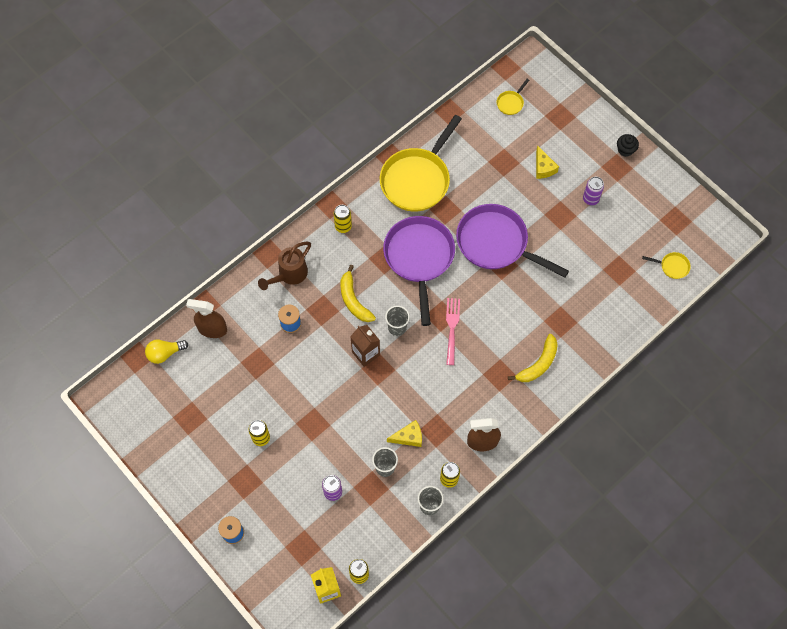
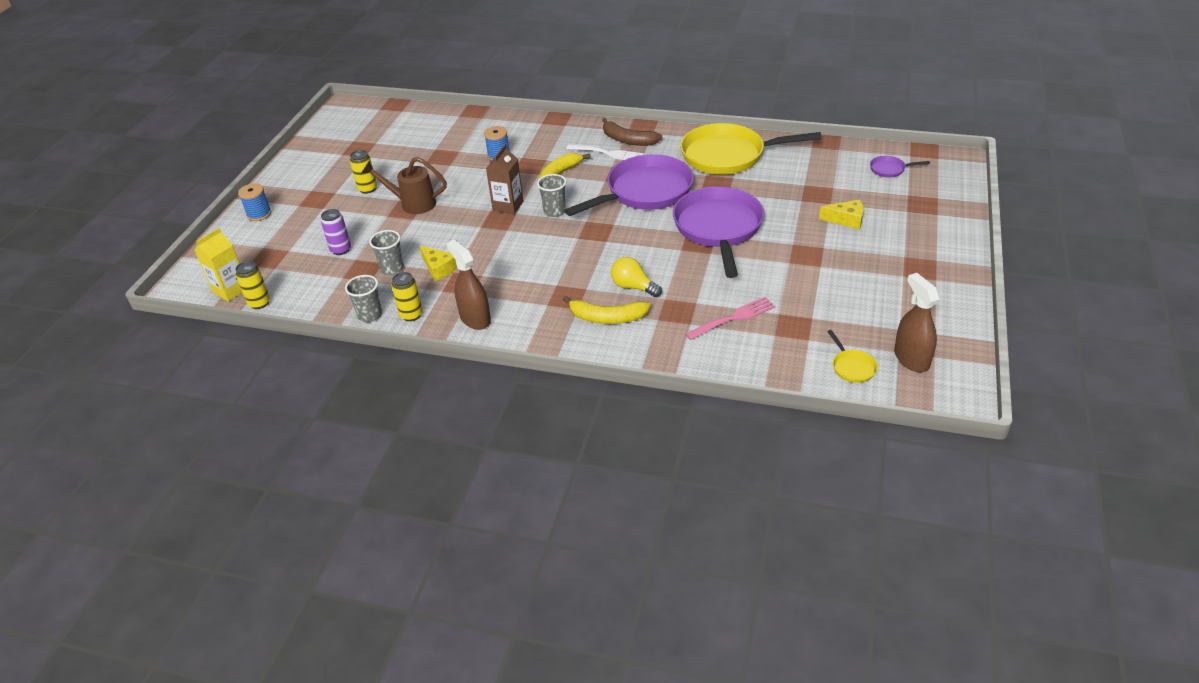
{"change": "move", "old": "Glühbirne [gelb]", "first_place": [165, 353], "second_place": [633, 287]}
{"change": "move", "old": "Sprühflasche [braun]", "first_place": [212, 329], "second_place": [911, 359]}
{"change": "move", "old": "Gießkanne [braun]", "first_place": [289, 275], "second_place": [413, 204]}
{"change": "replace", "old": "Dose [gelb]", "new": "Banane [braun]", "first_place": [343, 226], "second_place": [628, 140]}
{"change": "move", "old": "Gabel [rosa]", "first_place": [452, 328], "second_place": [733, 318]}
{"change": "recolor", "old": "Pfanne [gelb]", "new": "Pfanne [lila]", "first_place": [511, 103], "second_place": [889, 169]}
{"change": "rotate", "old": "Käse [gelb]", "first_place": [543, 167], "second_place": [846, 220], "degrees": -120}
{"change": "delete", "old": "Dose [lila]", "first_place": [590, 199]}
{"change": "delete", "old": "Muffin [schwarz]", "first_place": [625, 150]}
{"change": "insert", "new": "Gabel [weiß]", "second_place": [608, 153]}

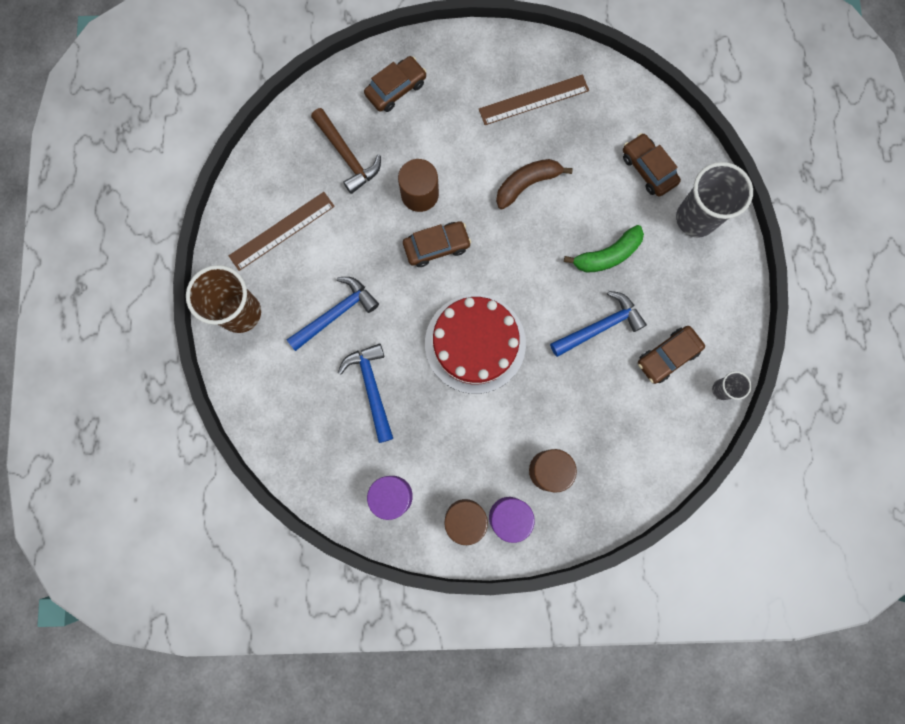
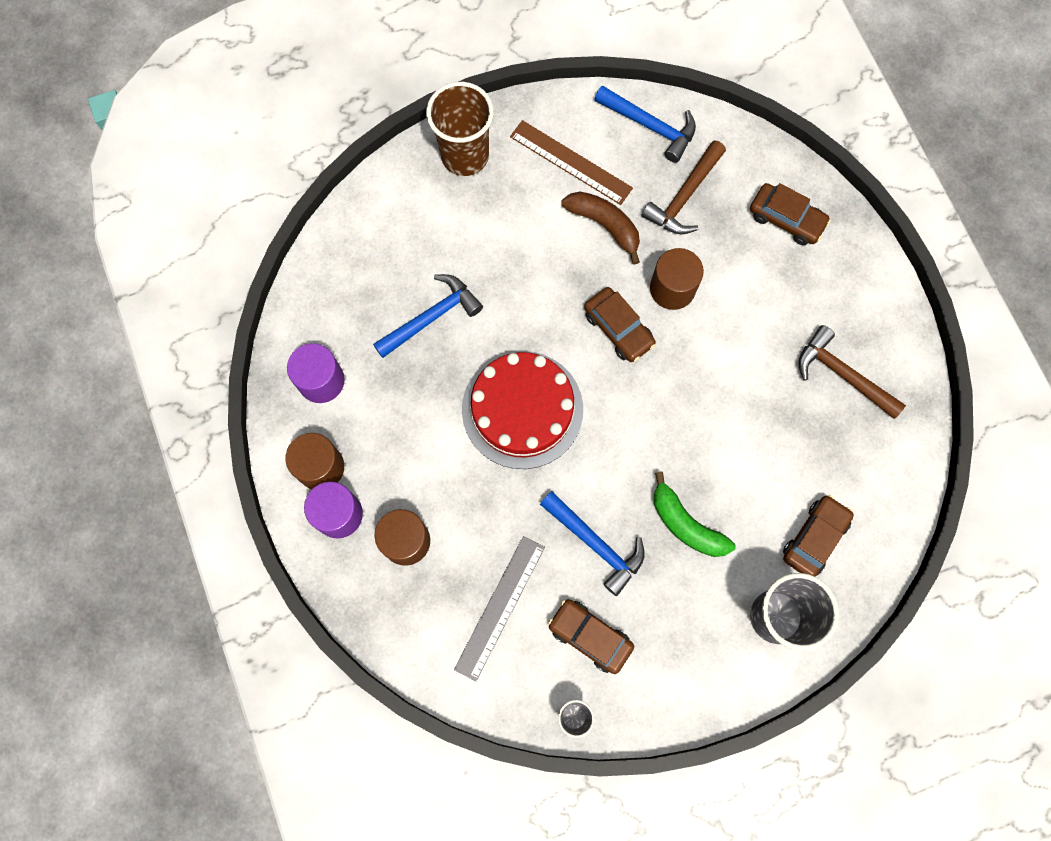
{"change": "move", "old": "Hammer [blau]", "first_place": [336, 313], "second_place": [650, 126]}
{"change": "replace", "old": "Lineal [braun]", "new": "Hammer [braun]", "first_place": [533, 100], "second_place": [842, 374]}
{"change": "move", "old": "Banane [braun]", "first_place": [527, 184], "second_place": [605, 225]}
{"change": "insert", "new": "Lineal [grau]", "second_place": [500, 607]}

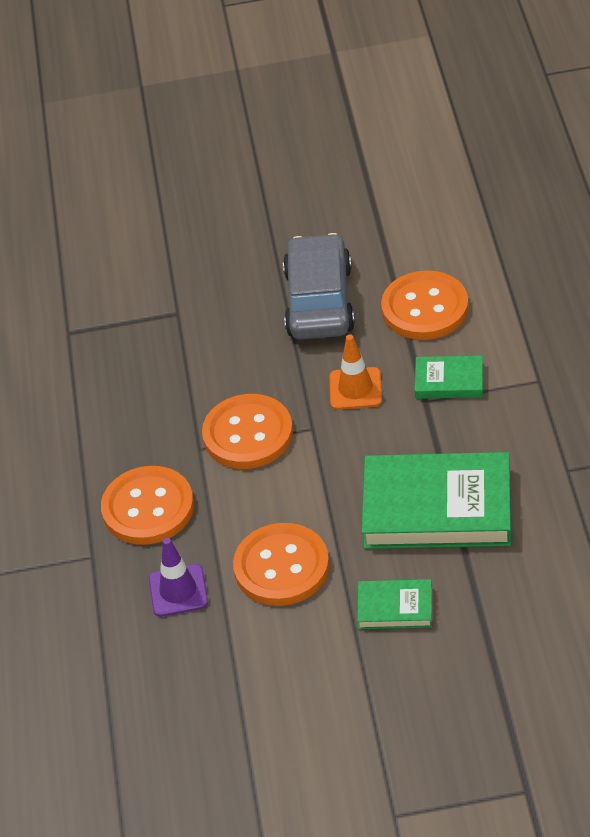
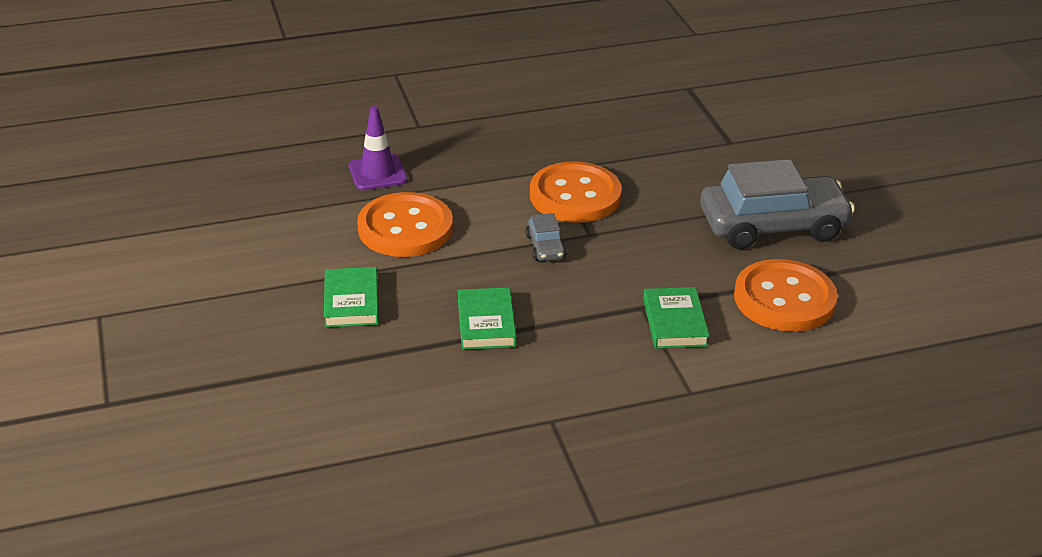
{"change": "delete", "old": "Knopf [orange]", "first_place": [148, 508]}
{"change": "delete", "old": "Leitkegel [orange]", "first_place": [355, 389]}
{"change": "resize", "old": "Buch [grün]", "first_place": [437, 508], "second_place": [486, 323], "factor": 0.49}
{"change": "insert", "new": "Auto [grau]", "second_place": [545, 247]}

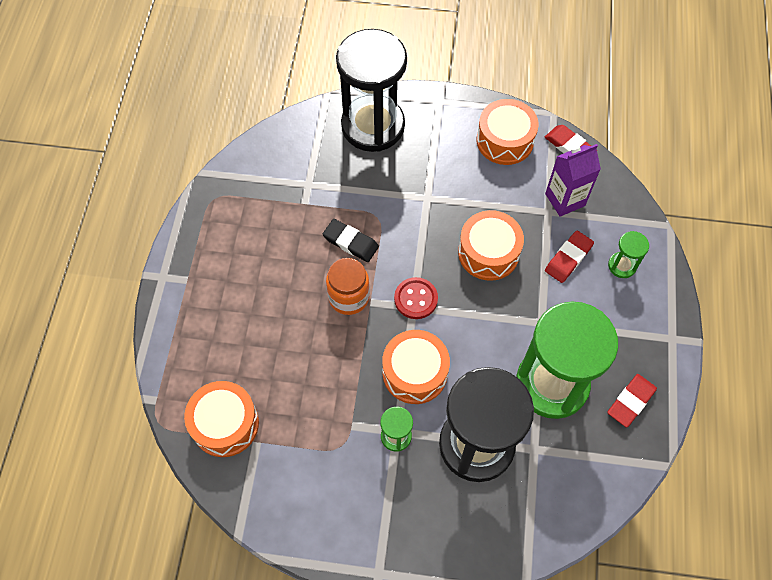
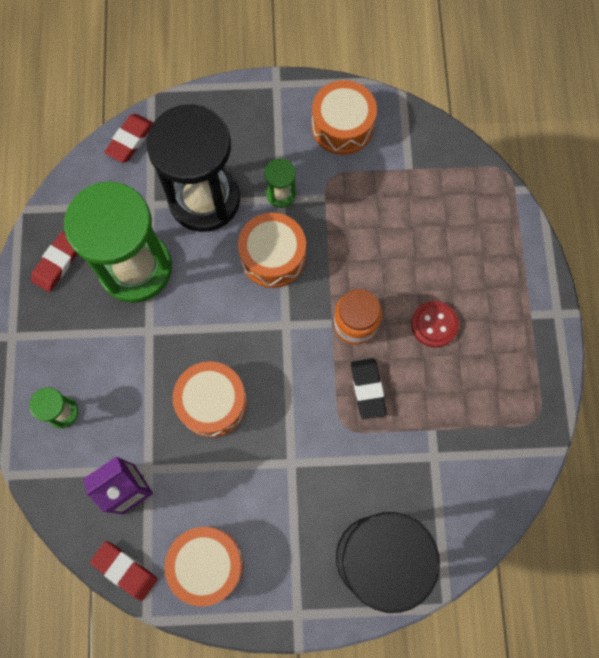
{"change": "move", "old": "Trommel [orange]", "first_place": [225, 424], "second_place": [342, 126]}
{"change": "rotate", "old": "Radiergummi [schwarz]", "first_place": [350, 242], "second_place": [367, 389], "degrees": 60}
{"change": "move", "old": "Knopf [rot]", "first_place": [416, 299], "second_place": [434, 324]}
{"change": "move", "old": "Radiergummi [rot]", "first_place": [568, 258], "second_place": [130, 140]}

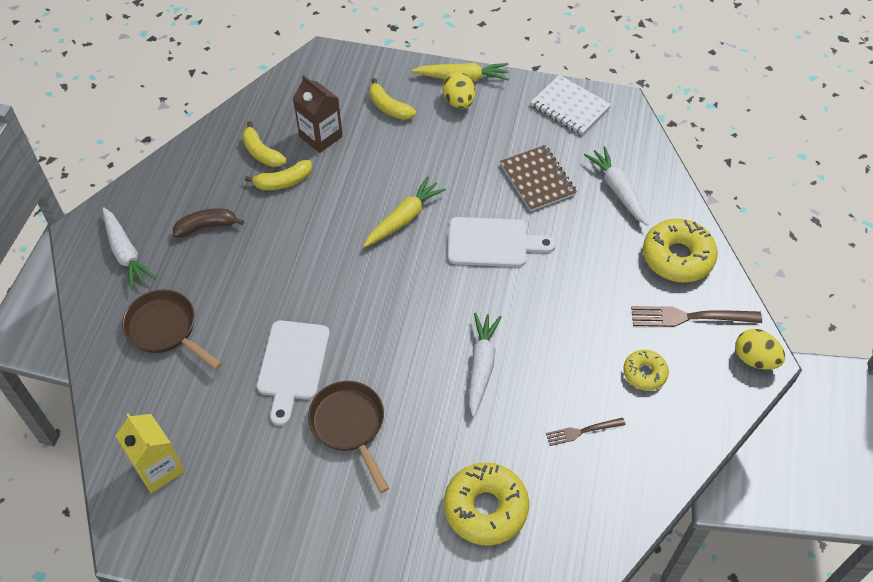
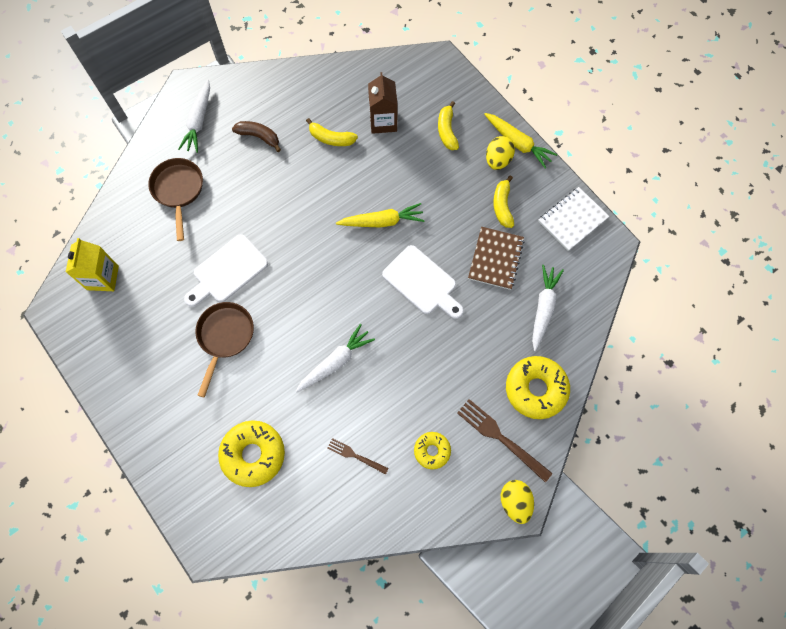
{"change": "move", "old": "Banane [gelb]", "first_place": [261, 152], "second_place": [502, 206]}
{"change": "rotate", "old": "Notizbuch [weiß]", "first_place": [570, 107], "second_place": [572, 220], "degrees": 60}

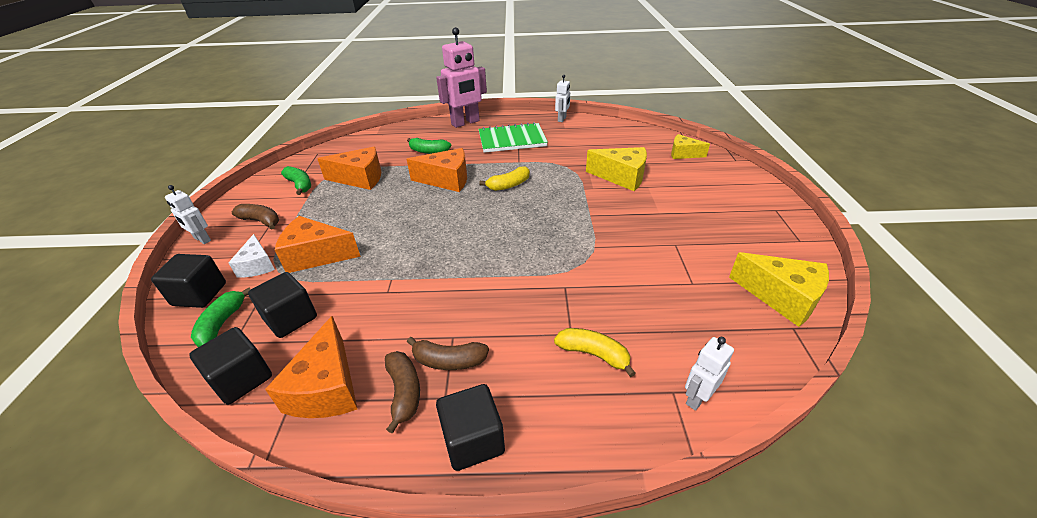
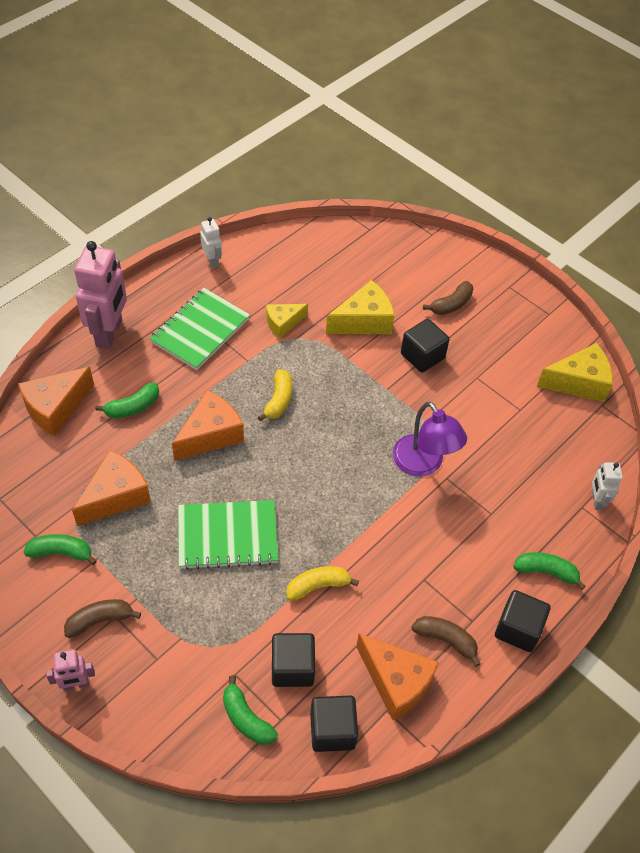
{"change": "move", "old": "Kubus [schwarz]", "first_place": [199, 294], "second_place": [422, 356]}
{"change": "recolor", "old": "Roboter [weiß]", "new": "Roboter [rosa]", "first_place": [202, 239], "second_place": [76, 684]}
{"change": "delete", "old": "Käse [weiß]", "first_place": [257, 265]}
{"change": "move", "old": "Käse [orange]", "first_place": [316, 255], "second_place": [55, 408]}
{"change": "move", "old": "Banane [braun]", "first_place": [449, 361], "second_place": [451, 304]}
{"change": "move", "old": "Banane [gelb]", "first_place": [593, 354], "second_place": [317, 586]}
{"change": "move", "old": "Käse [gelb]", "first_place": [683, 154], "second_place": [283, 323]}
{"change": "insert", "new": "Notizbuch [grün]", "second_place": [227, 536]}
{"change": "insert", "new": "Lampe [lila]", "second_place": [423, 464]}
{"change": "insert", "new": "Banane [grün]", "second_place": [546, 572]}

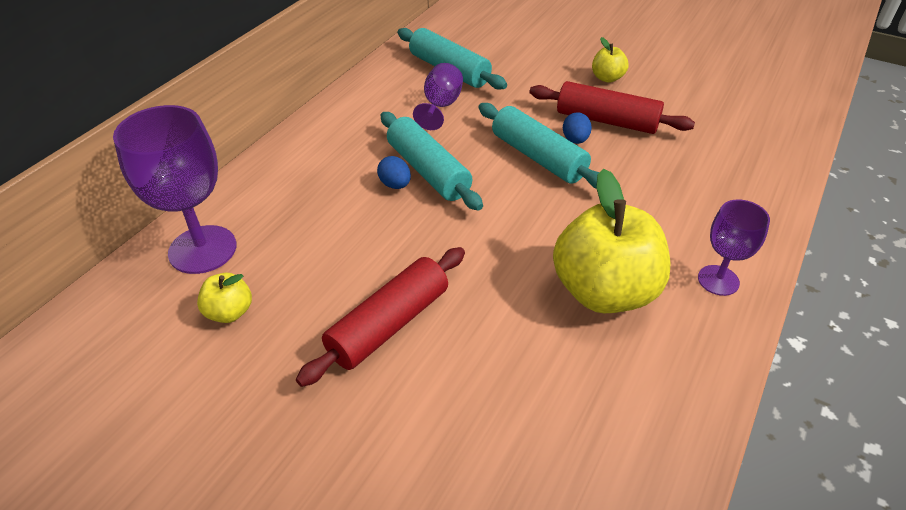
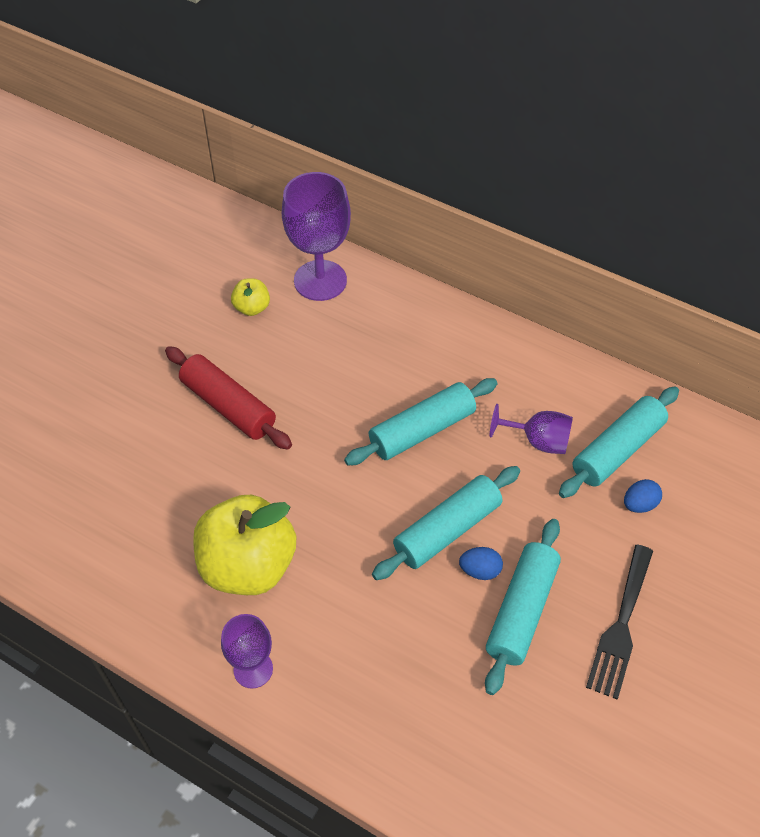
{"change": "move", "old": "Ei [blau]", "first_place": [395, 185], "second_place": [639, 504]}
{"change": "recolor", "old": "Nudelholz [rot]", "new": "Nudelholz [türkis]", "first_place": [607, 121], "second_place": [521, 610]}
{"change": "replace", "old": "Apfel [gelb]", "new": "Gabel [schwarz]", "first_place": [607, 78], "second_place": [621, 626]}

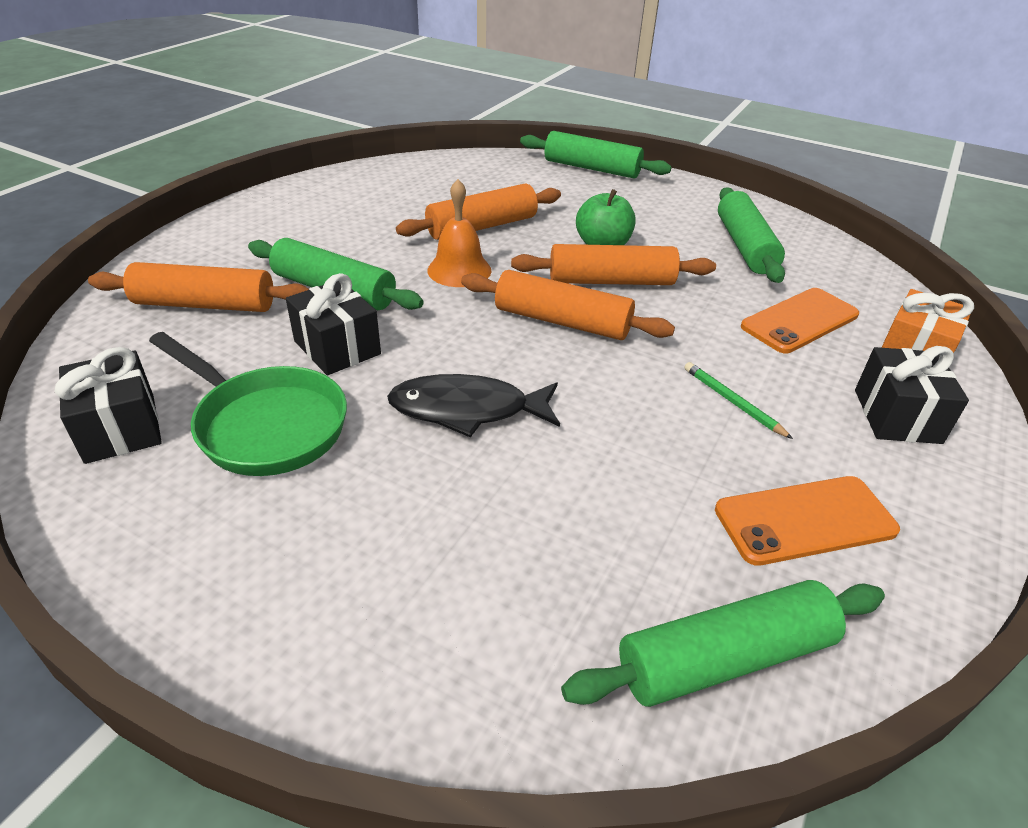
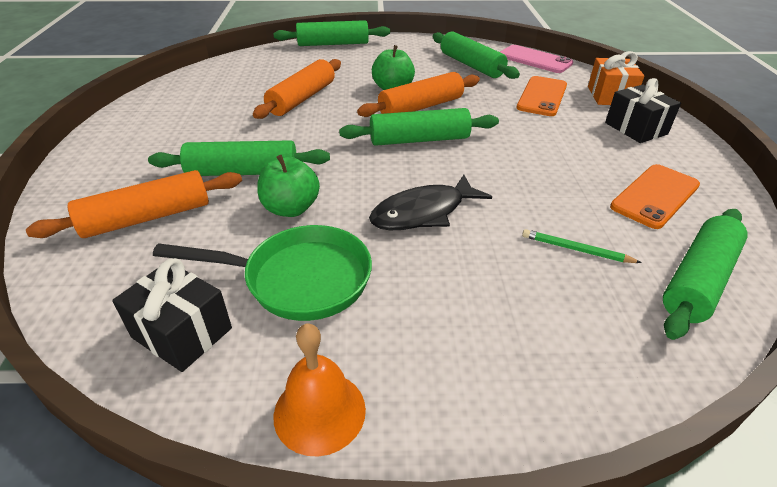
{"change": "replace", "old": "Geschenk [schwarz]", "new": "Apfel [grün]", "first_place": [337, 347], "second_place": [291, 208]}
{"change": "move", "old": "Glocke [orange]", "first_place": [459, 270], "second_place": [319, 411]}
{"change": "recolor", "old": "Nudelholz [orange]", "new": "Nudelholz [grün]", "first_place": [562, 321], "second_place": [419, 140]}
{"change": "move", "old": "Bleistift [grün]", "first_place": [732, 402], "second_place": [576, 249]}
{"change": "insert", "new": "Handy [rosa]", "second_place": [535, 59]}

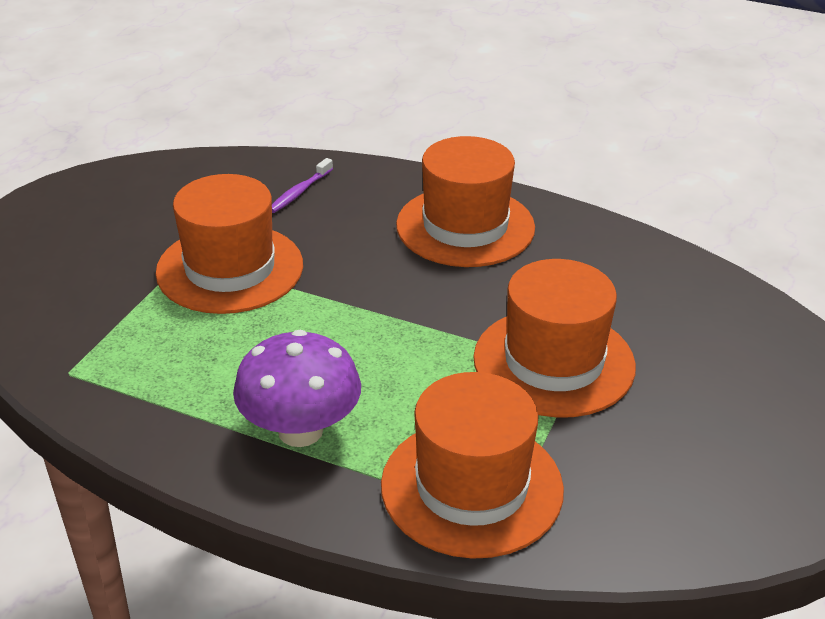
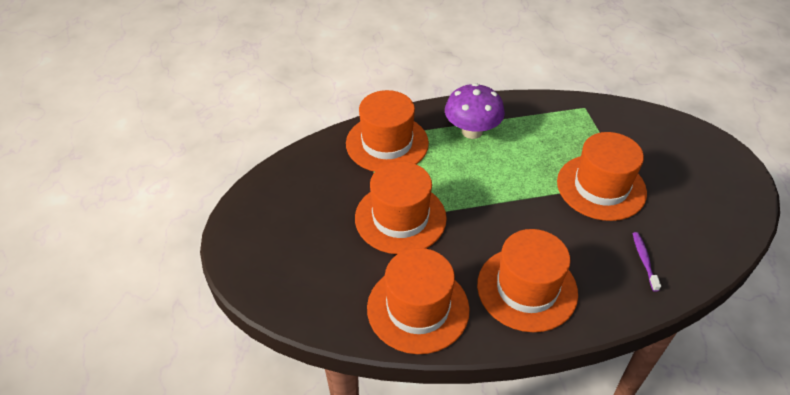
{"change": "insert", "new": "Hut [orange]", "second_place": [418, 308]}

